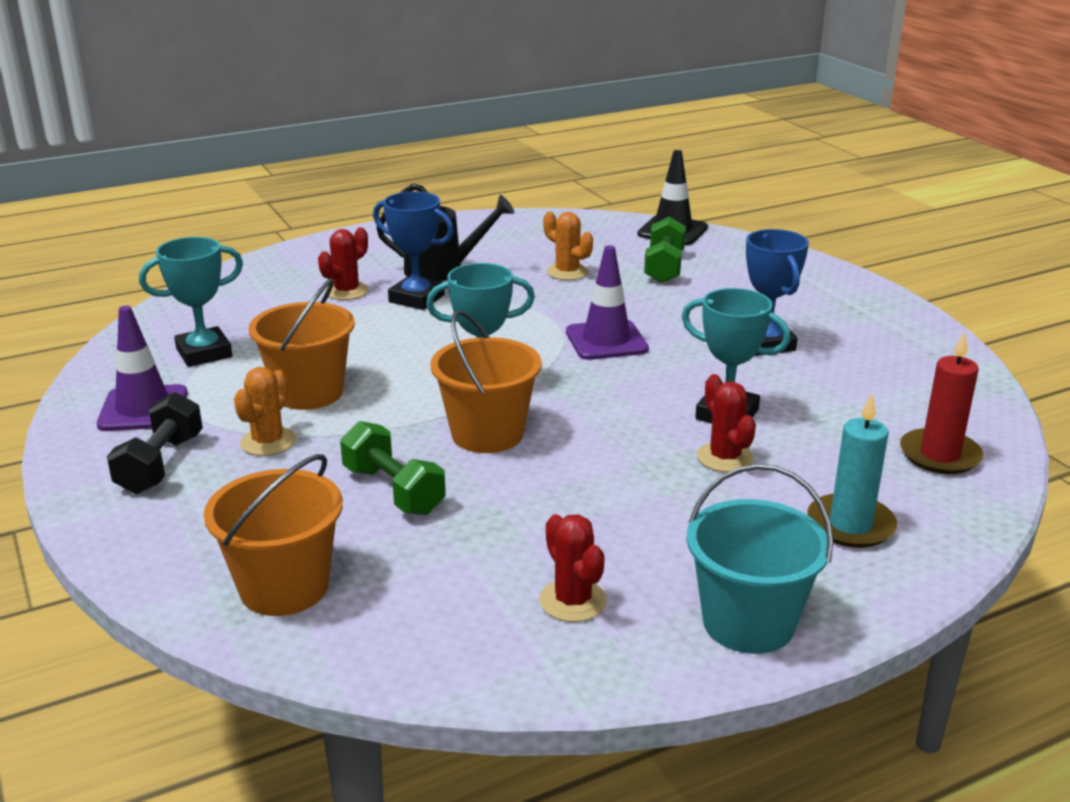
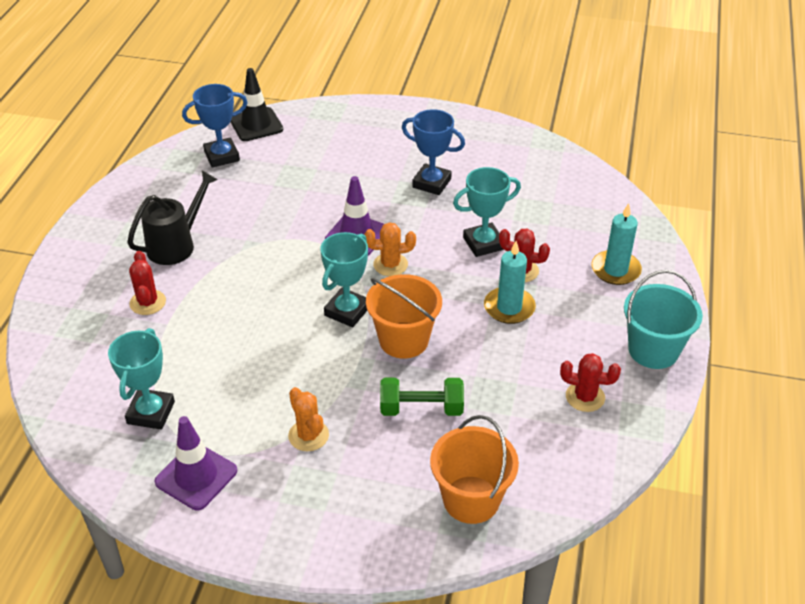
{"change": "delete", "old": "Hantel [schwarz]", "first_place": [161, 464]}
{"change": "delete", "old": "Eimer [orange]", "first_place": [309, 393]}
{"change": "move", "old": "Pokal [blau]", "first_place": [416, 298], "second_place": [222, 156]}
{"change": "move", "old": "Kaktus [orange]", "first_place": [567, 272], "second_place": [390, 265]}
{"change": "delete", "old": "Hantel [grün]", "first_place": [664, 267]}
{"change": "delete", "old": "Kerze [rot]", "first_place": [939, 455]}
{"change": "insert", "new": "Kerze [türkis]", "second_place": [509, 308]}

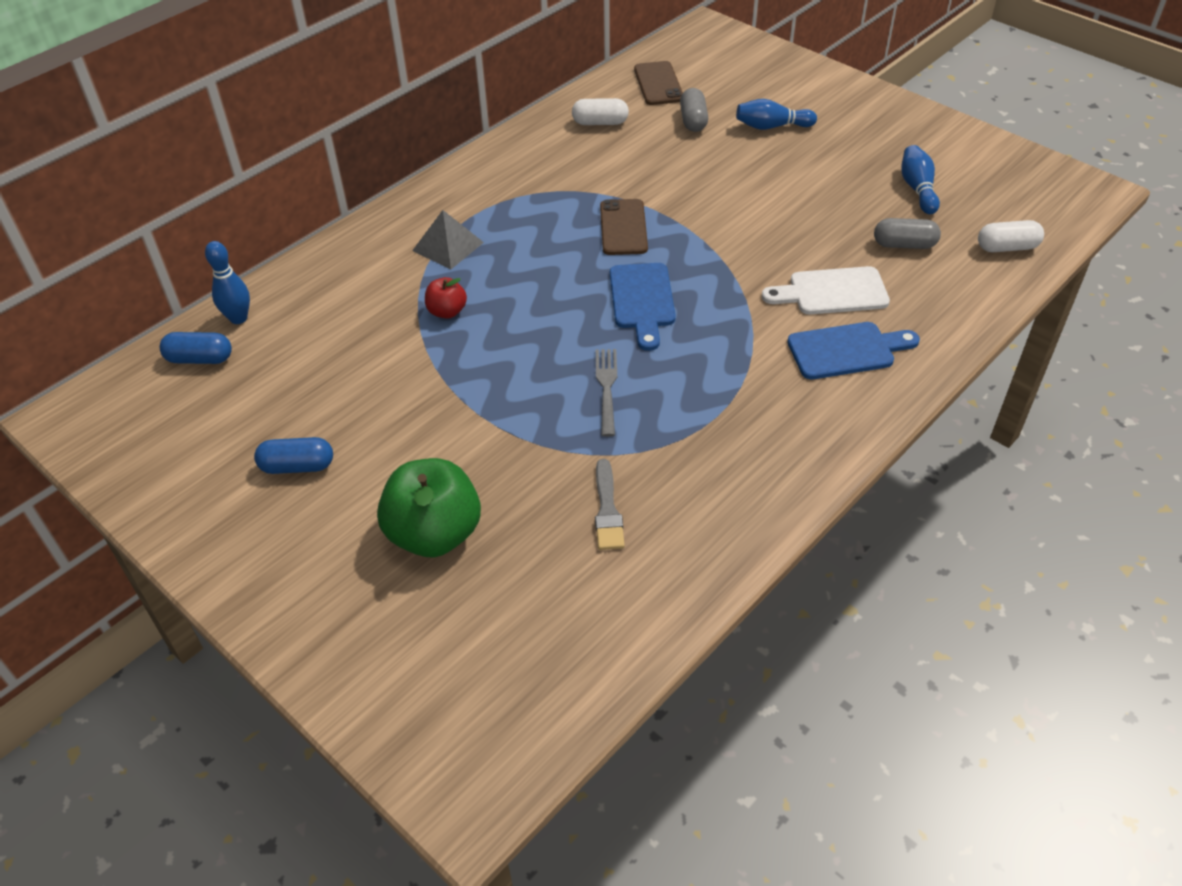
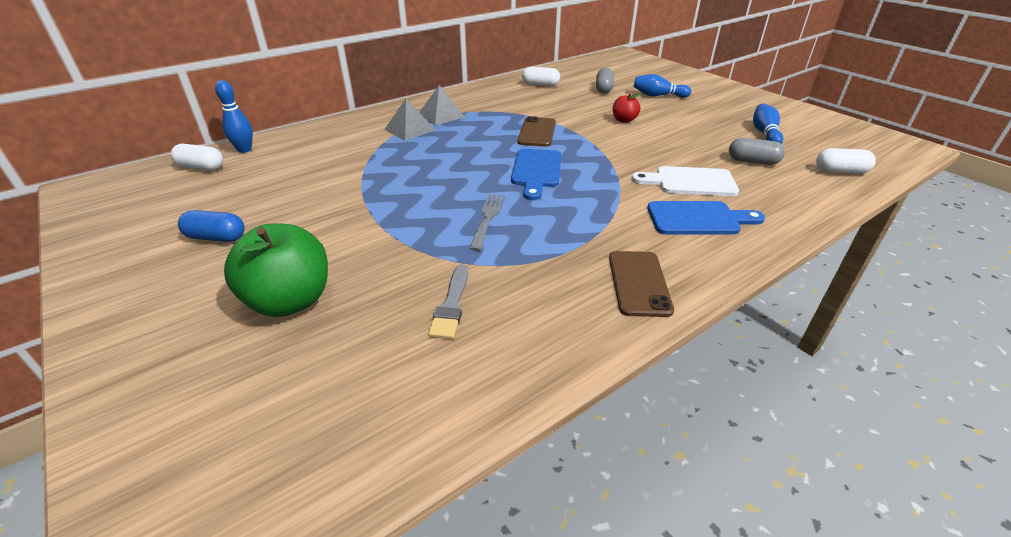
{"change": "recolor", "old": "Kapsel [blau]", "new": "Kapsel [weiß]", "first_place": [200, 359], "second_place": [201, 167]}
{"change": "move", "old": "Apfel [rot]", "first_place": [447, 312], "second_place": [624, 120]}
{"change": "move", "old": "Handy [braun]", "first_place": [658, 84], "second_place": [639, 283]}
{"change": "insert", "new": "Pyramide [grau]", "second_place": [441, 115]}

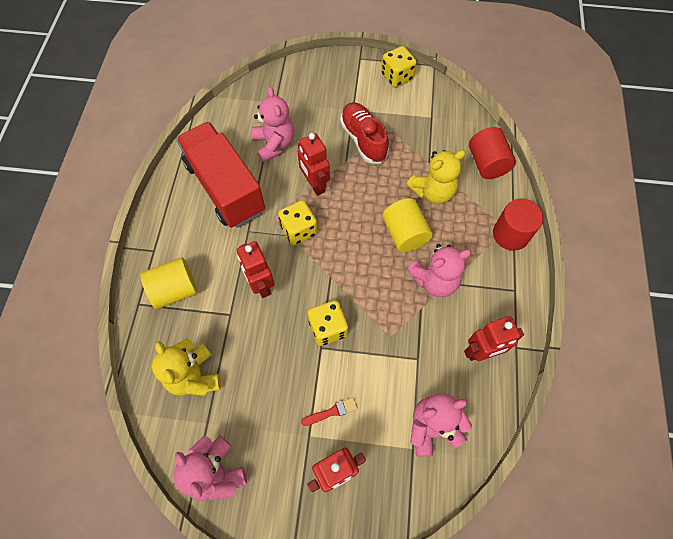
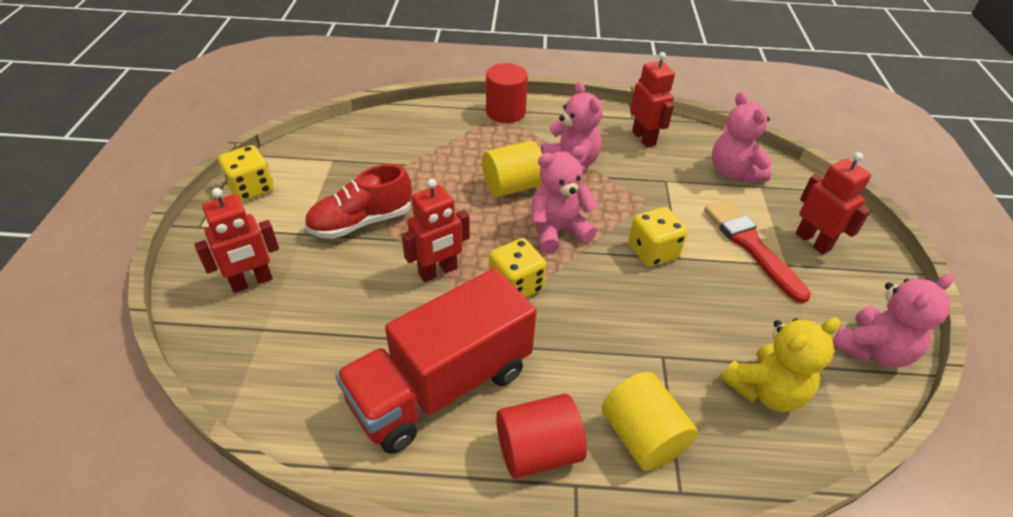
{"change": "move", "old": "Roboter [rot]", "first_place": [261, 285], "second_place": [252, 282]}
{"change": "move", "old": "Teddybär [rosa]", "first_place": [274, 144], "second_place": [557, 230]}
{"change": "resize", "old": "Pinsel [rot]", "first_place": [331, 412], "second_place": [751, 246], "factor": 2.09}
{"change": "delete", "old": "Teddybär [gelb]", "first_place": [432, 192]}
{"change": "move", "old": "Vollzylinder [rot]", "first_place": [487, 163], "second_place": [538, 451]}

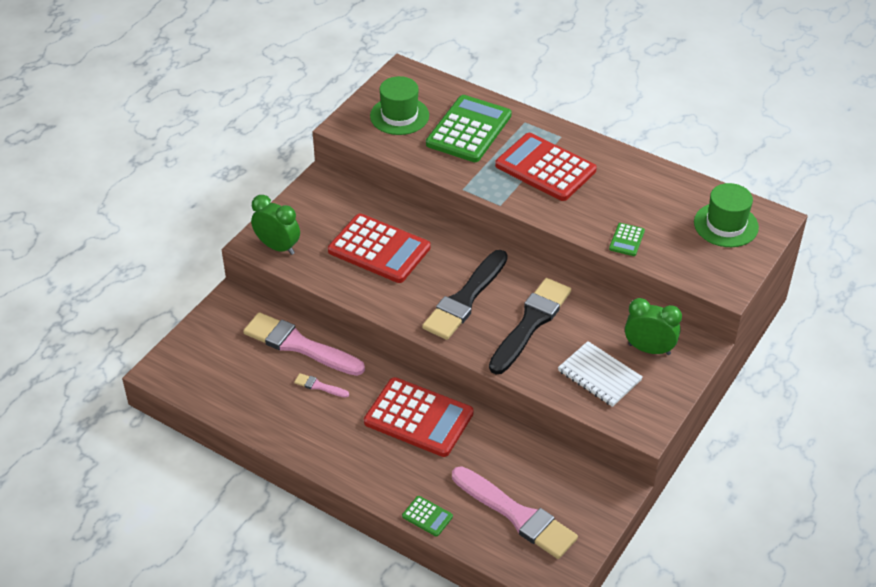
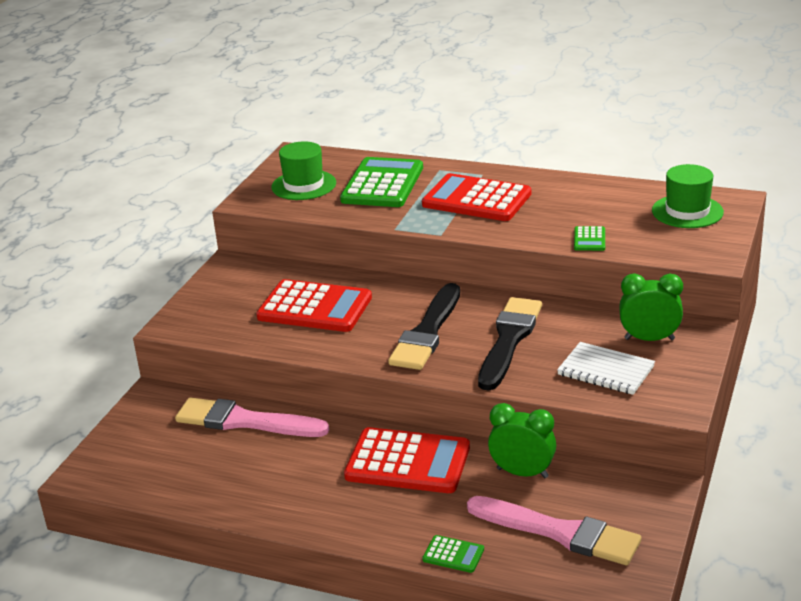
{"change": "move", "old": "Wecker [grün]", "first_place": [278, 247], "second_place": [522, 473]}
{"change": "delete", "old": "Pinsel [rosa]", "first_place": [319, 386]}

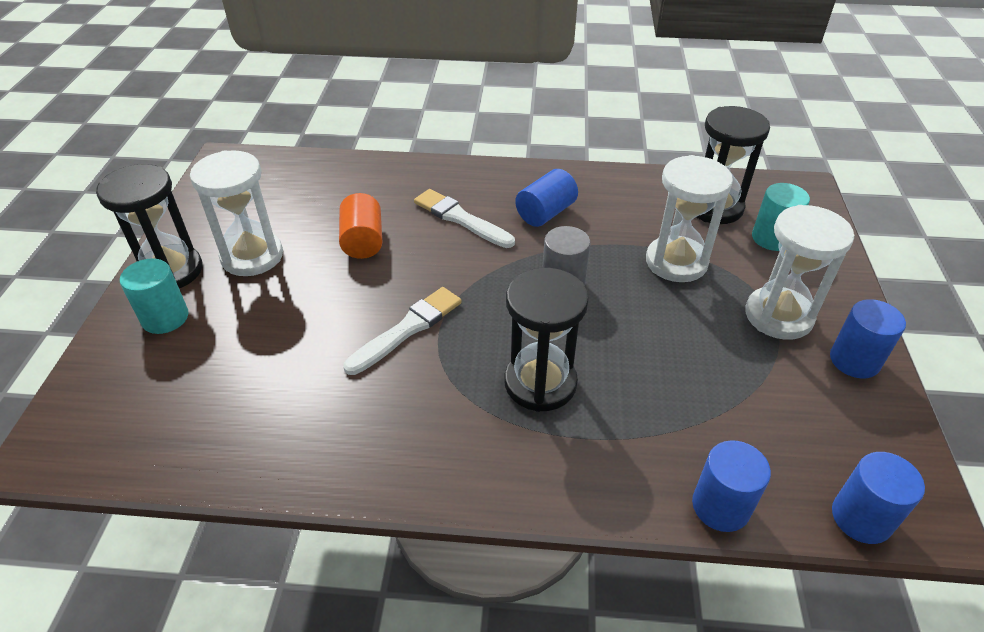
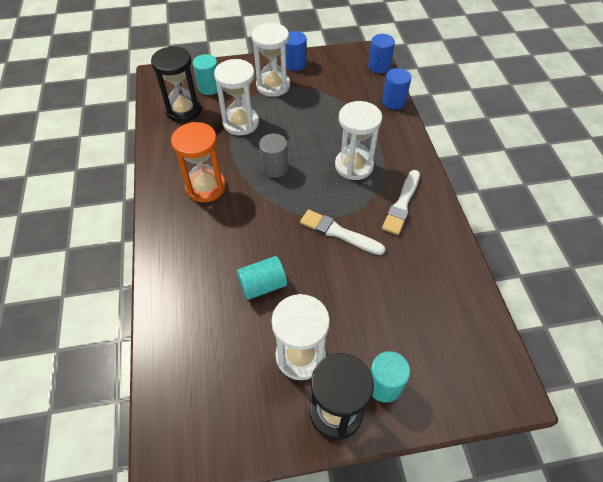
{"change": "recolor", "old": "Vollzylinder [orange]", "new": "Vollzylinder [türkis]", "first_place": [363, 241], "second_place": [262, 285]}
{"change": "move", "old": "Pinsel [weiß]", "first_place": [461, 219], "second_place": [402, 204]}
{"change": "recolor", "old": "Sanduhr [schwarz]", "new": "Sanduhr [weiß]", "first_place": [540, 383], "second_place": [354, 166]}
{"change": "replace", "old": "Vollzylinder [blau]", "new": "Sanduhr [orange]", "first_place": [545, 213], "second_place": [205, 187]}

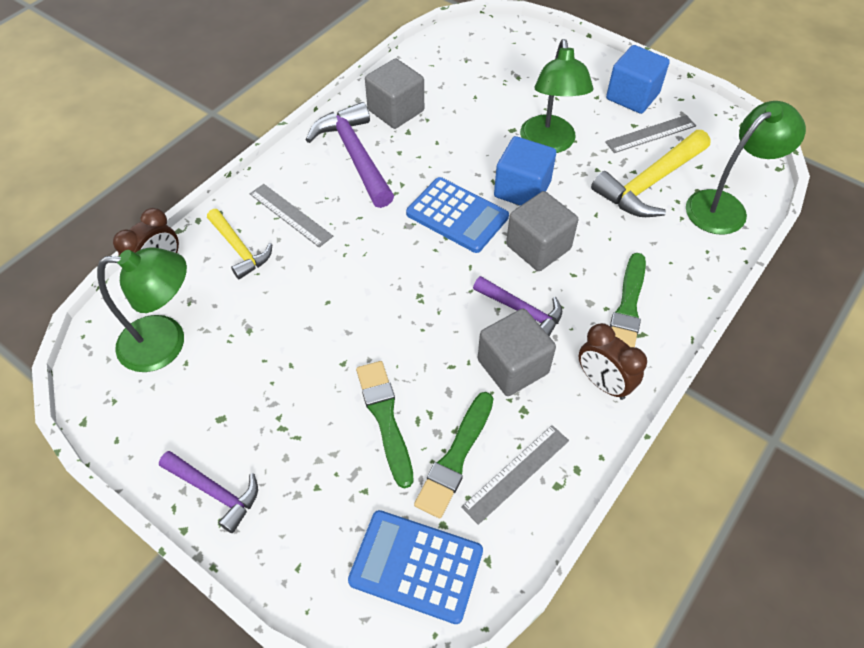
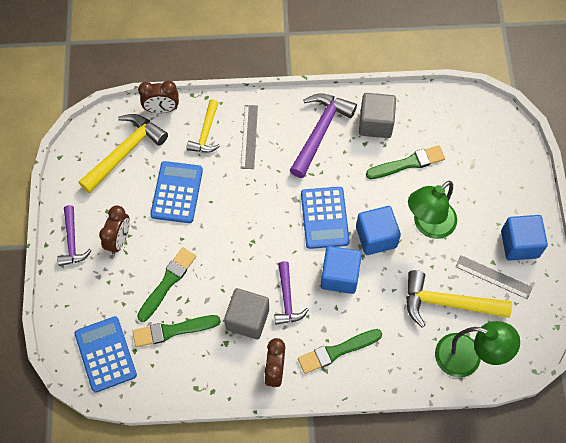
{"change": "replace", "old": "Lampe [grün]", "new": "Hammer [gelb]", "first_place": [166, 343], "second_place": [125, 152]}
{"change": "delete", "old": "Lineal [grau]", "first_place": [516, 473]}
{"change": "recolor", "old": "Kubus [grau]", "new": "Kubus [blau]", "first_place": [538, 247], "second_place": [339, 276]}
{"change": "insert", "new": "Wecker [braun]", "second_place": [119, 240]}
{"change": "insert", "new": "Taschenrechner [blau]", "second_place": [177, 192]}
{"change": "insert", "new": "Pinsel [grün]", "second_place": [408, 163]}

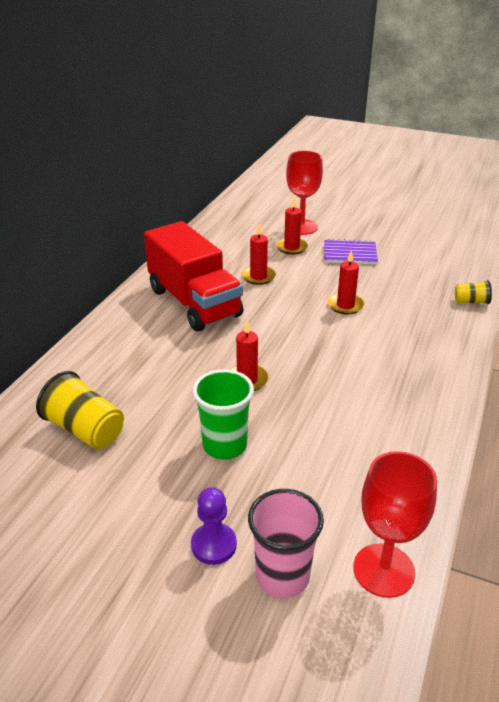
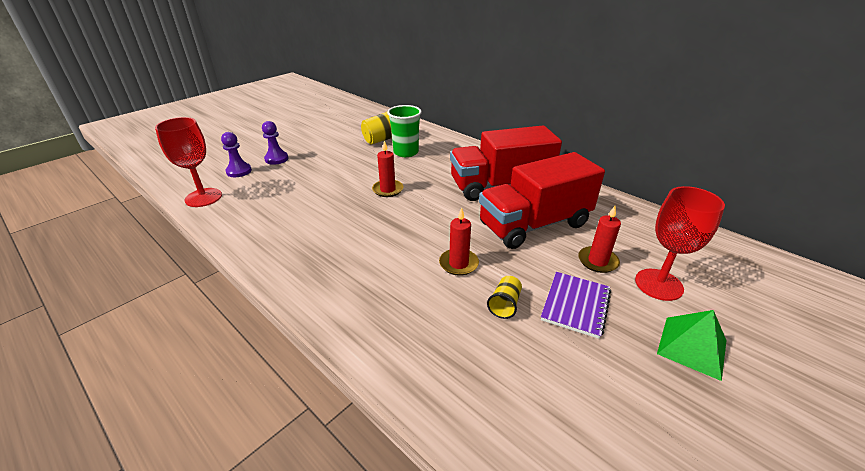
{"change": "move", "old": "Becher [grün]", "first_place": [224, 445], "second_place": [406, 152]}
{"change": "replace", "old": "Kerze [rot]", "new": "Lastwagen [rot]", "first_place": [258, 277], "second_place": [534, 224]}
{"change": "replace", "old": "Becher [rosa]", "new": "Bauer [lila]", "first_place": [282, 576], "second_place": [239, 171]}
{"change": "move", "old": "Becher [gelb]", "first_place": [471, 302], "second_place": [504, 304]}
{"change": "insert", "new": "Pyramide [grün]", "second_place": [692, 347]}

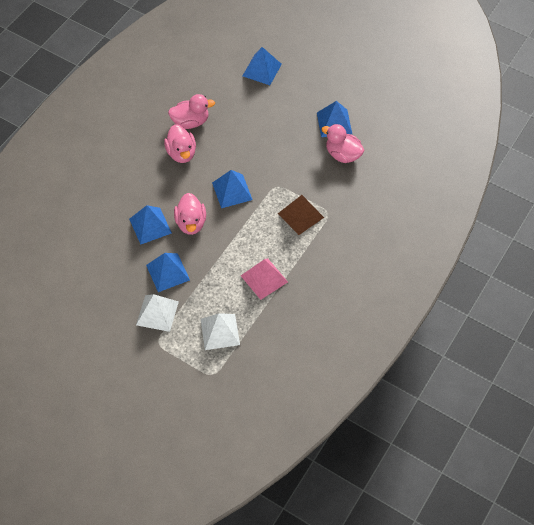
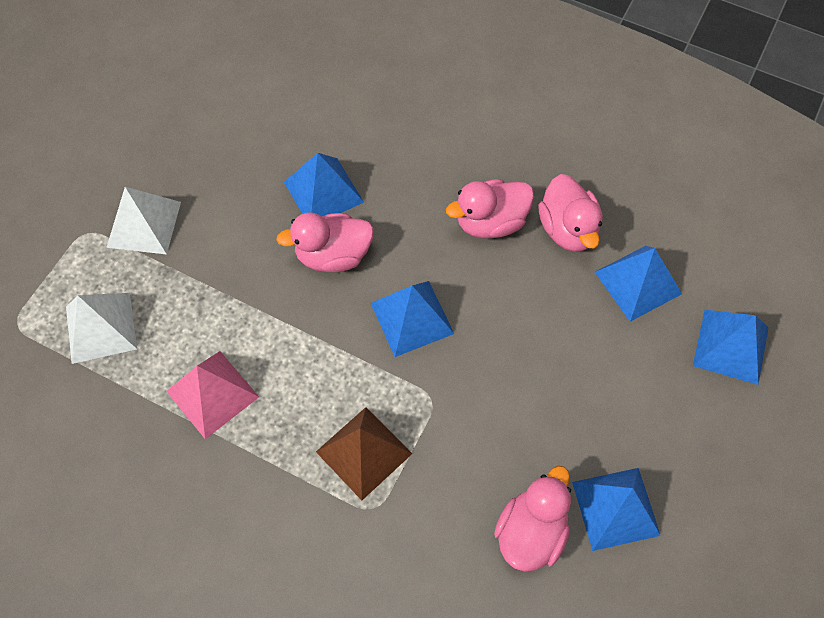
{"change": "move", "old": "Pyramide [blau]", "first_place": [168, 272], "second_place": [638, 283]}

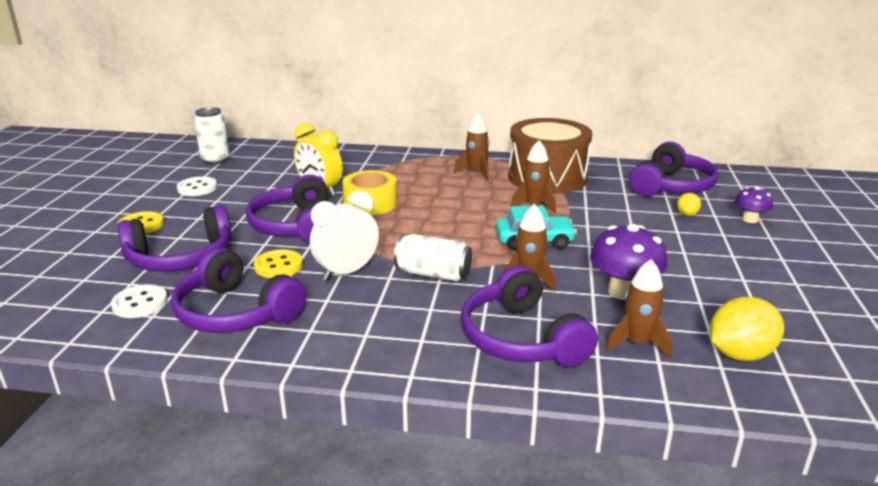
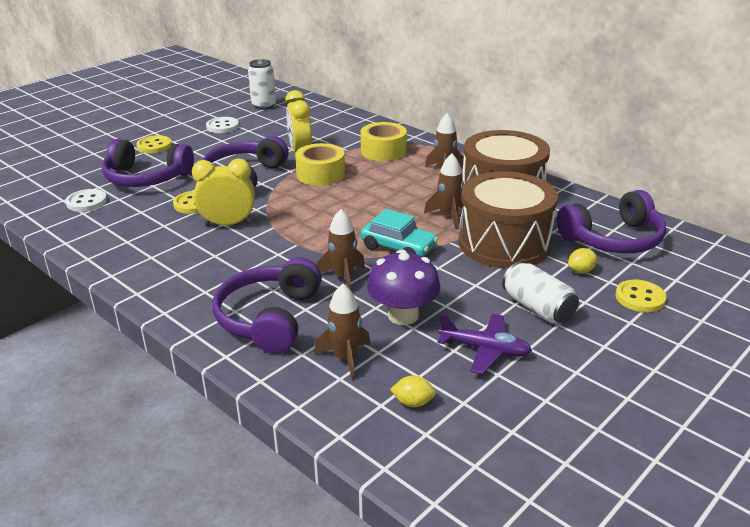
{"change": "delete", "old": "Kopfhörer [lila]", "first_place": [236, 312]}
{"change": "recolor", "old": "Wecker [weiß]", "new": "Wecker [gelb]", "first_place": [347, 272], "second_place": [228, 224]}
{"change": "move", "old": "Dose [weiß]", "first_place": [433, 274], "second_place": [537, 308]}
{"change": "resize", "old": "Zitrone [gelb]", "first_place": [739, 354], "second_place": [413, 403], "factor": 0.51}
{"change": "replace", "old": "Pilz [lila]", "new": "Knopf [gelb]", "first_place": [749, 219], "second_place": [640, 298]}
{"change": "insert", "new": "Klebeband [gelb]", "second_place": [383, 151]}
{"change": "insert", "new": "Flugzeug [lila]", "second_place": [485, 350]}
{"change": "insert", "new": "Trommel [braun]", "second_place": [504, 243]}

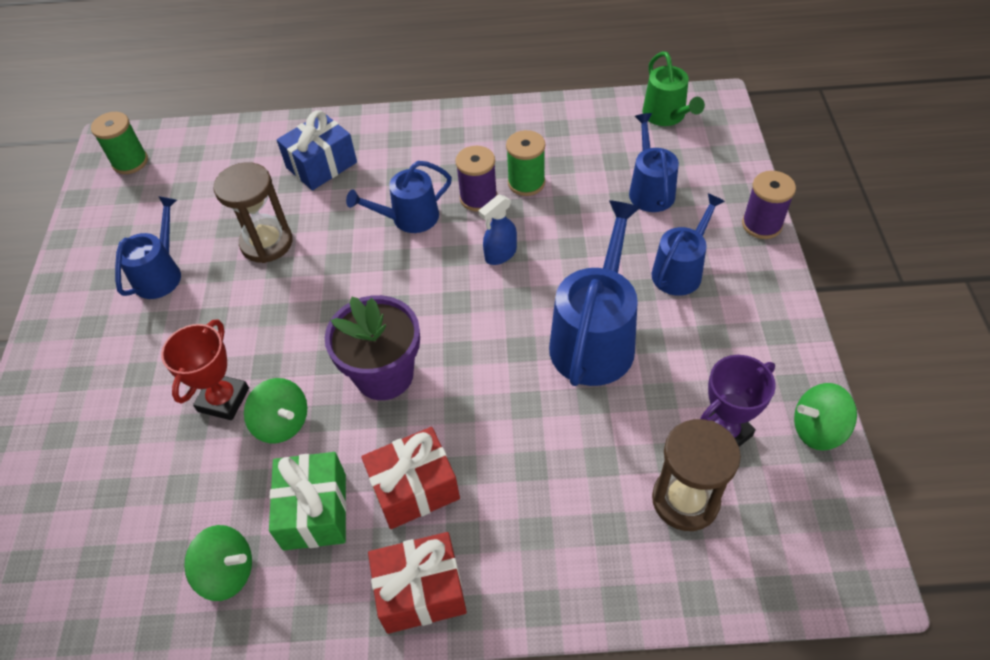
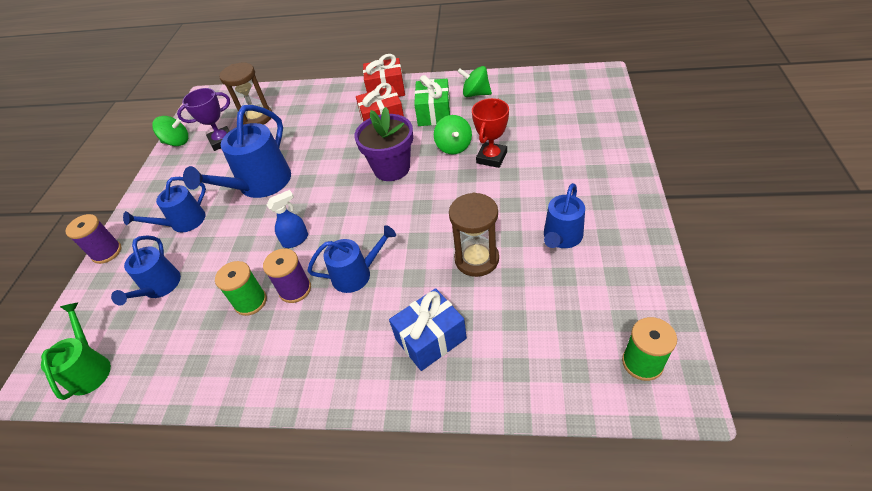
{"change": "rotate", "old": "Kreisel [grün]", "first_place": [282, 423], "second_place": [453, 147], "degrees": -150}

